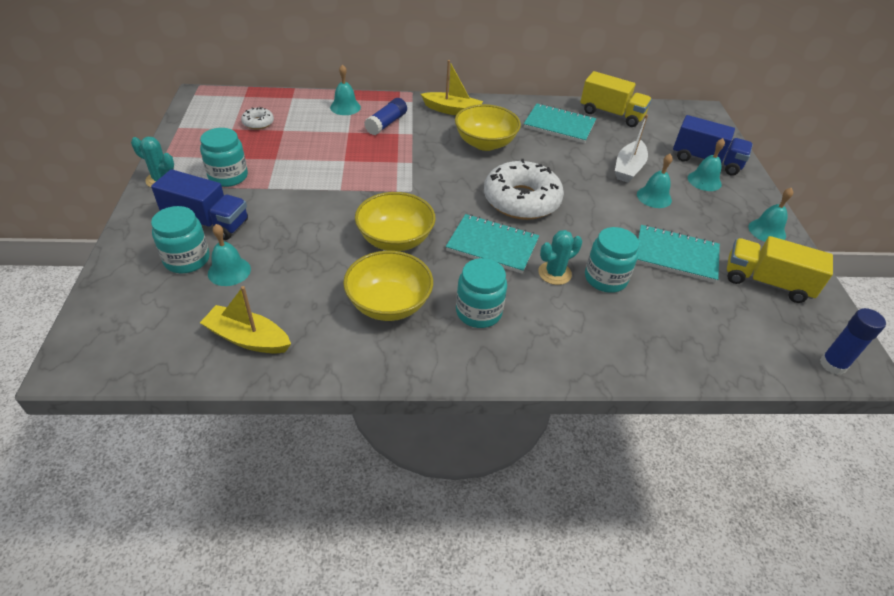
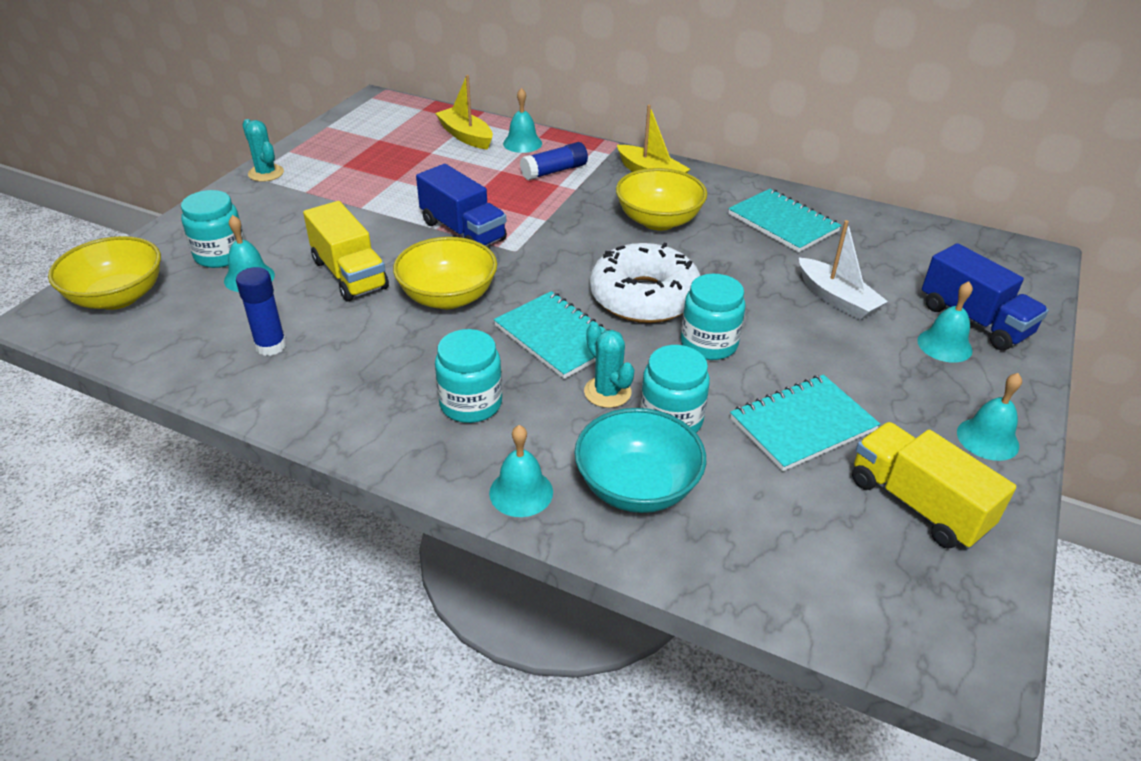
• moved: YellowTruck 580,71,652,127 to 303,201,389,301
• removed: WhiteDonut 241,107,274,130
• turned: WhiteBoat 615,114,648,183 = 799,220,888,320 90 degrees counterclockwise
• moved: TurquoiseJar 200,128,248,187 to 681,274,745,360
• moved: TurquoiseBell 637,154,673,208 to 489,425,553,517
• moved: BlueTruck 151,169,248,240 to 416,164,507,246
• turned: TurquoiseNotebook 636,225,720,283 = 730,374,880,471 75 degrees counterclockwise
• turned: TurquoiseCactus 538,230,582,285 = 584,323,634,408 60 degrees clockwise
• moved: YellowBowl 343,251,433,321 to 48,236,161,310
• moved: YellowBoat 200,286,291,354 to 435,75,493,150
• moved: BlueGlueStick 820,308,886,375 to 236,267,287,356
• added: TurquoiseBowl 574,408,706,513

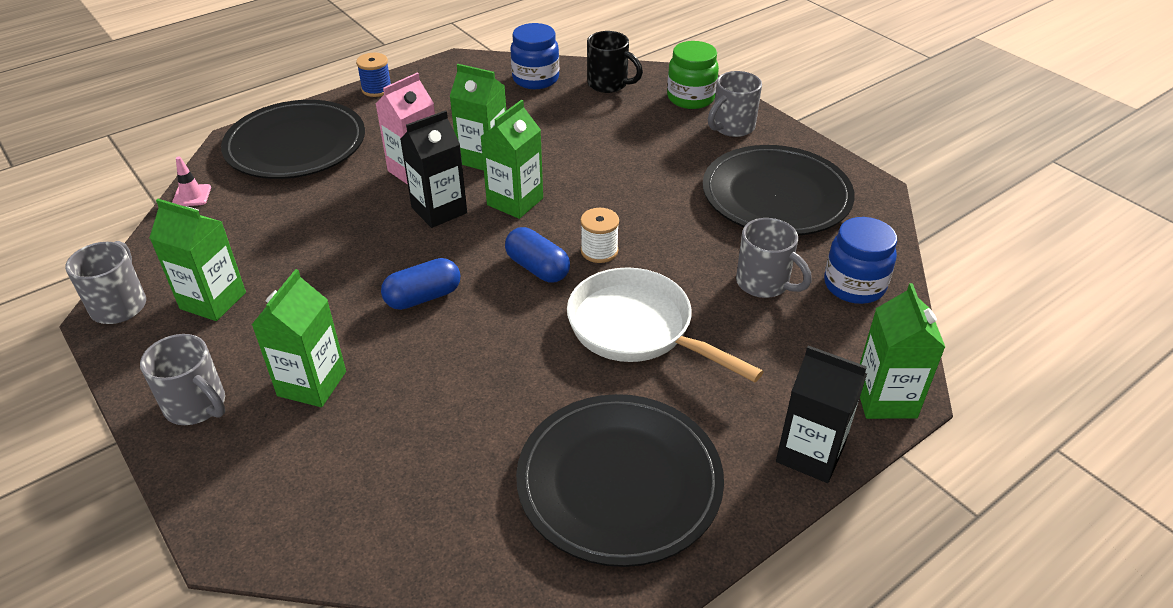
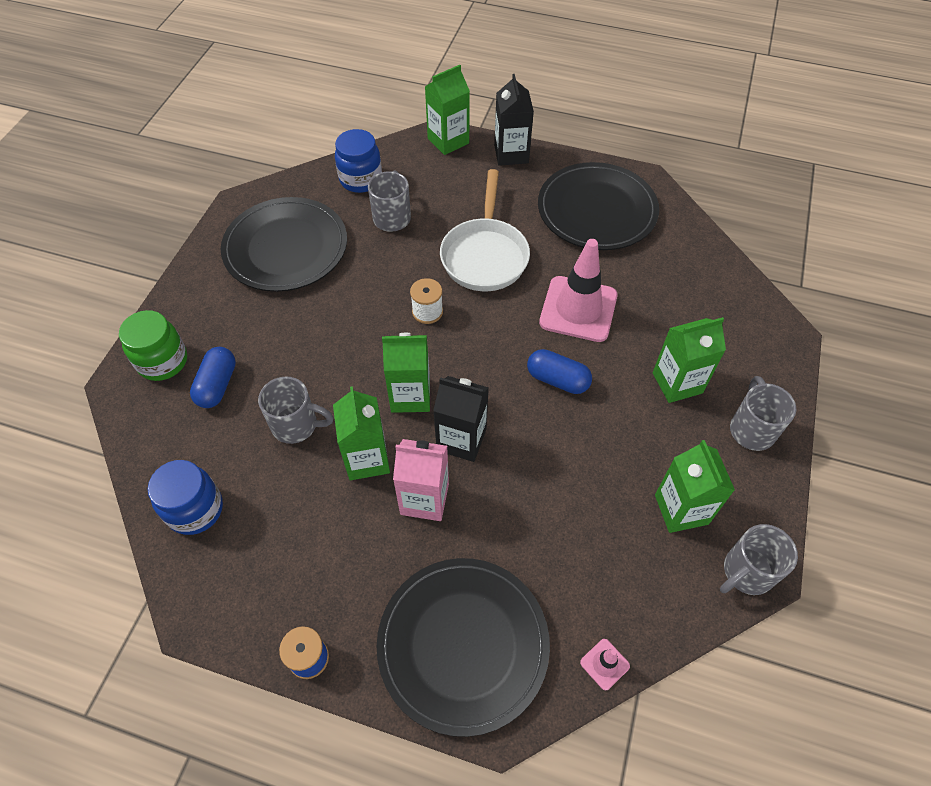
• removed: BlackMug 587,31,643,93
• moved: GreyMug 708,71,762,137 to 258,376,334,444
• moved: BlueCapsule 505,227,570,283 to 190,347,236,408
• added: PinkTrafficCone 539,239,618,342

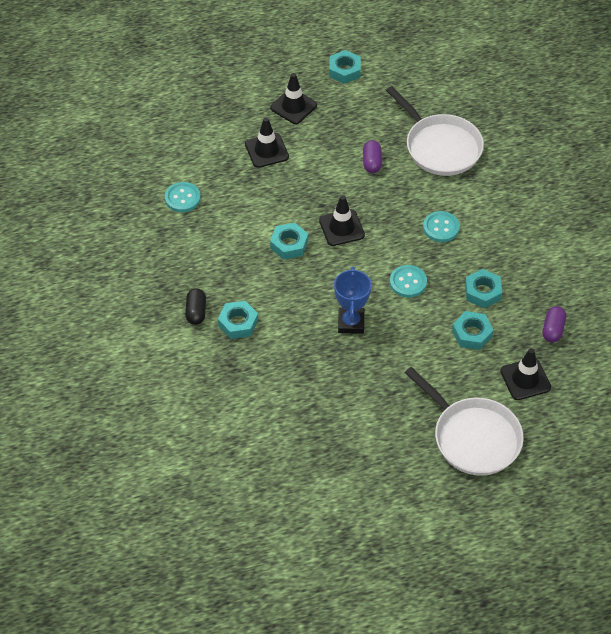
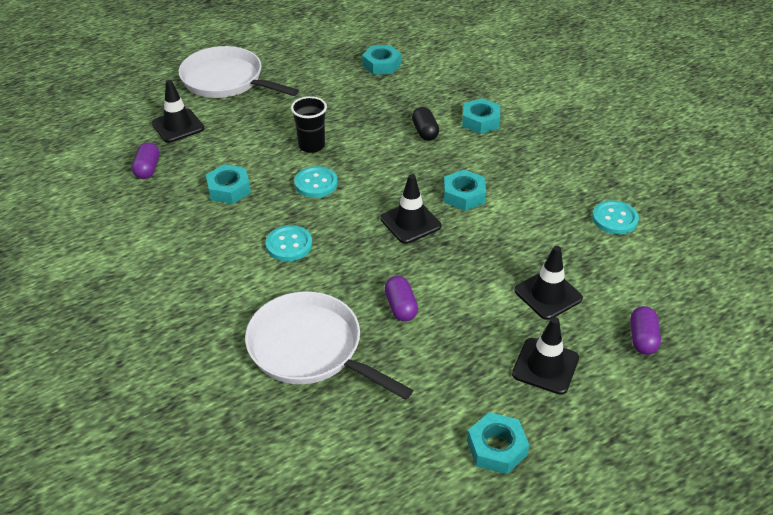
• removed: BlueTrophy 334,267,372,334
• moved: BlackCapsule 185,288,206,325 to 412,107,439,141
• moved: TurquoiseNut 452,311,494,350 to 362,45,401,75
• added: BlackCup 291,96,327,153
• added: PurpleCapsule 630,306,661,355

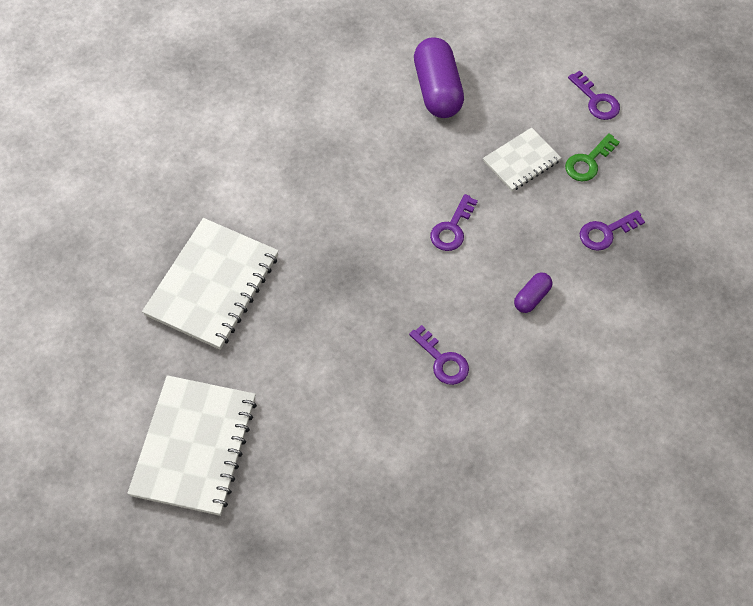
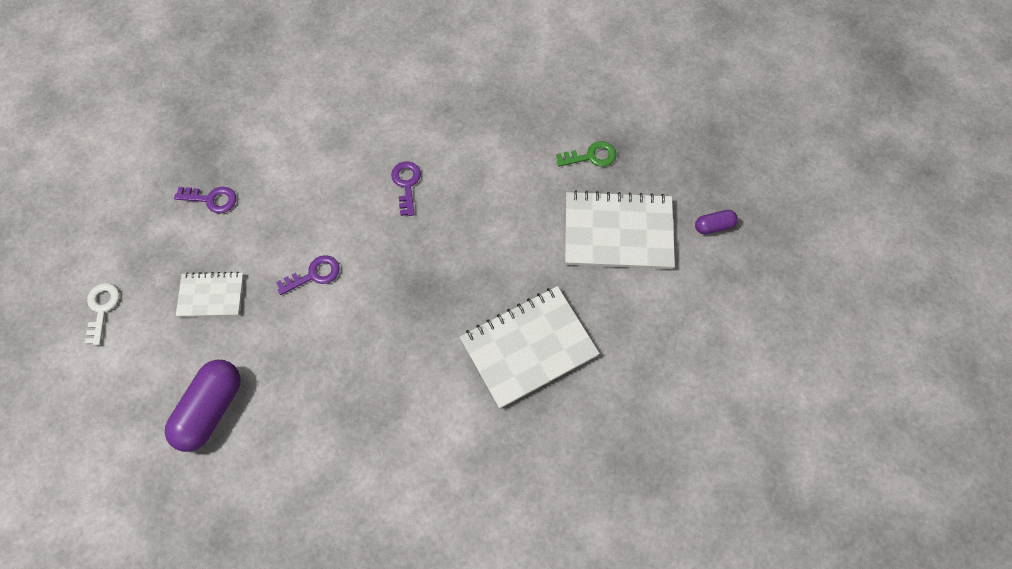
• recoloured: PurpleKey 568,71,620,120 to WhiteKey 85,283,120,346
• moved: GreenKey 565,133,620,181 to 556,141,616,167
• moved: PurpleCapsule 514,273,552,313 to 695,210,738,234
• turned: WhiteNotebook 127,375,257,516 = 565,190,675,269 45 degrees clockwise

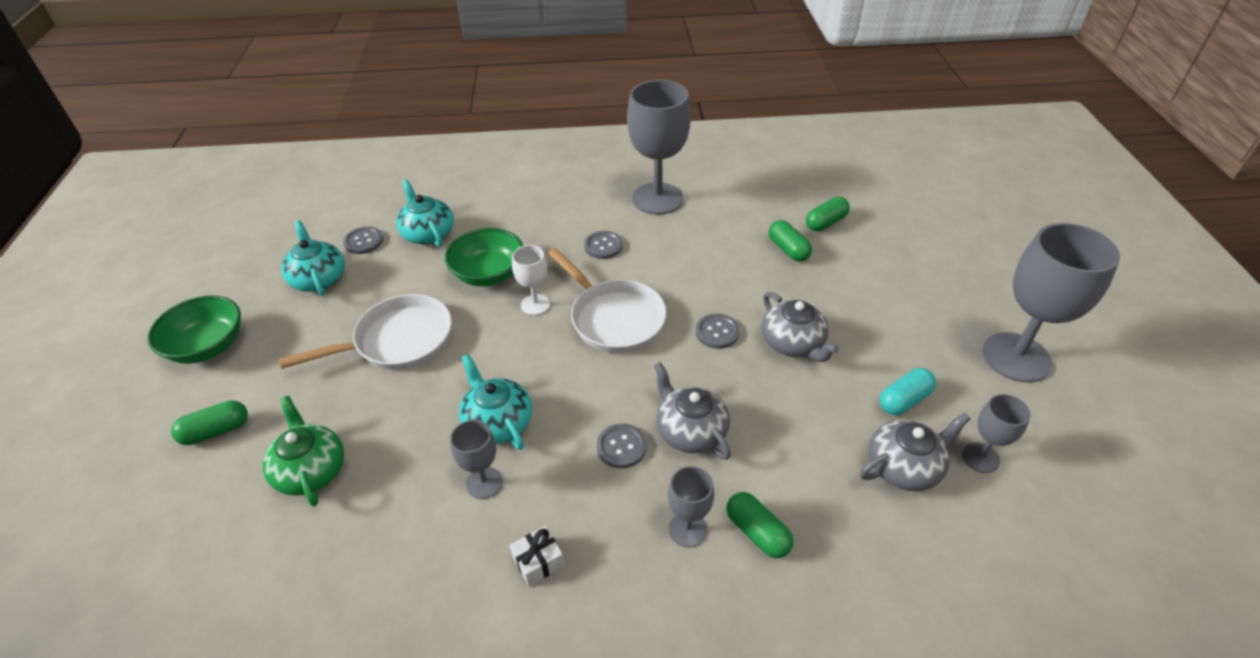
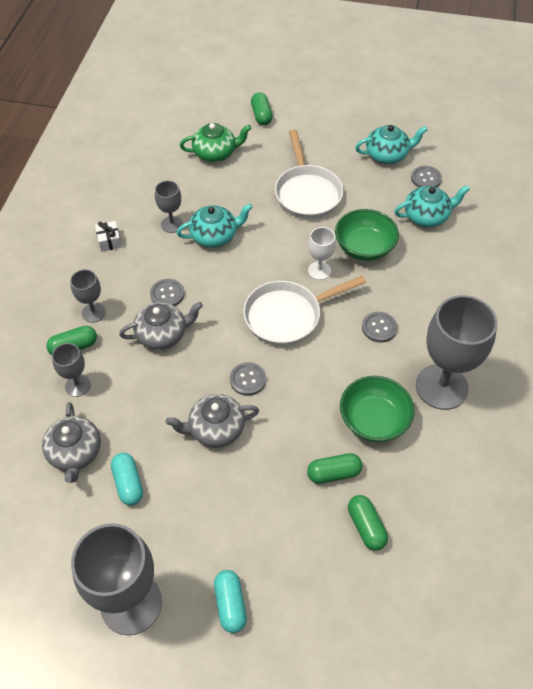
• moved: GreenBowl 147,295,241,364 to 340,376,415,442
• moved: GreyGoblet 962,394,1031,473 to 52,343,91,397
• added: TurquoiseCapsule 214,570,247,633

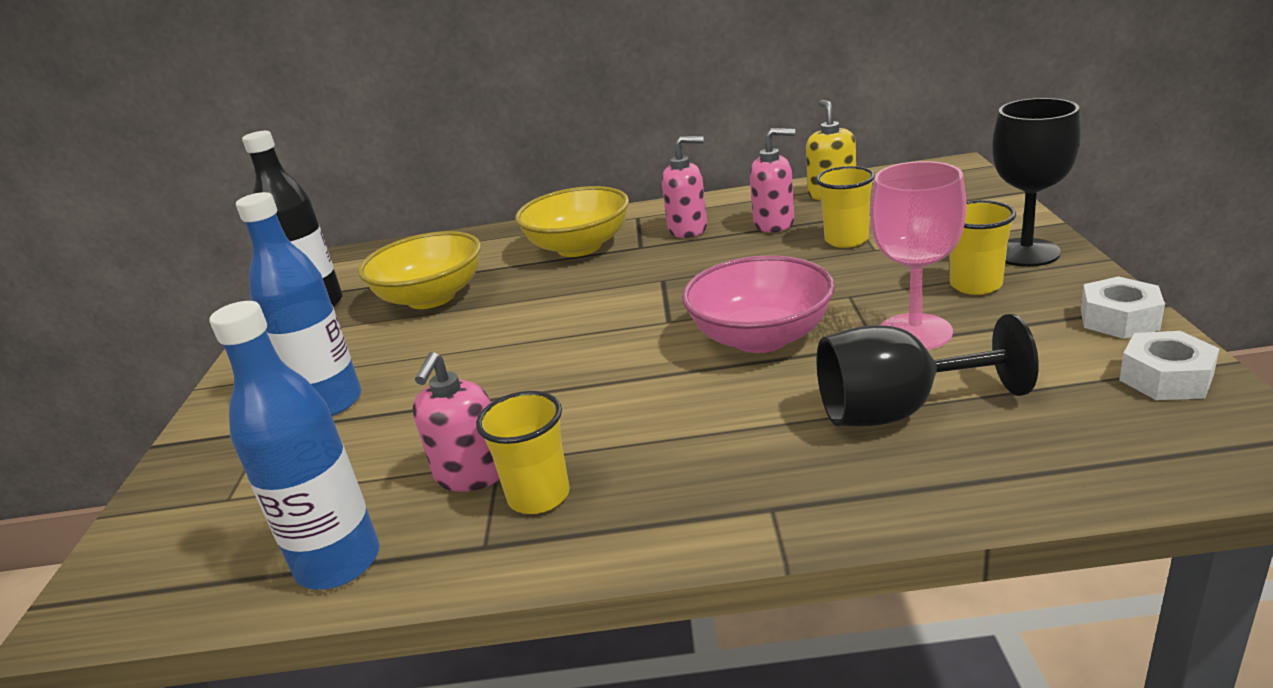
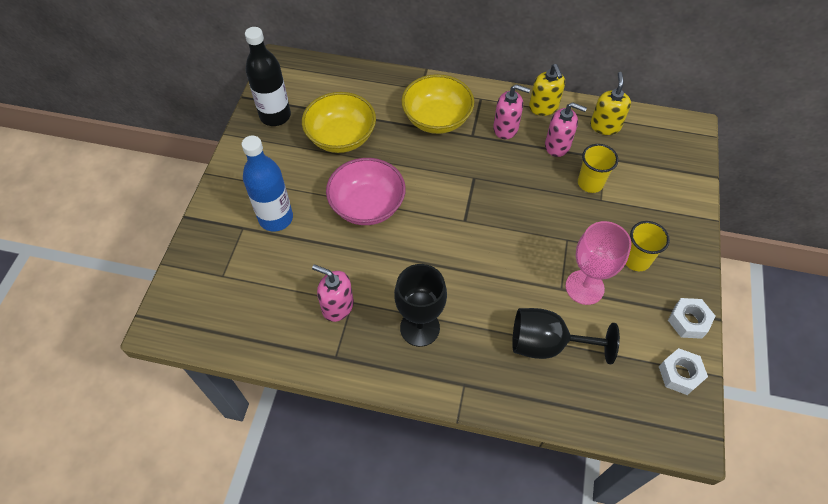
• moved: BlackGoblet 992,98,1081,267 to 394,264,447,347
• moved: PinkBowl 682,255,835,353 to 326,158,406,225
• removed: BlueBottle 210,301,380,590
• turned: PinkSoapDispenser 413,352,499,492 = 312,265,354,322 90 degrees clockwise
• removed: YellowCup 476,391,570,514
• added: YellowSoapDispenser 529,64,565,116

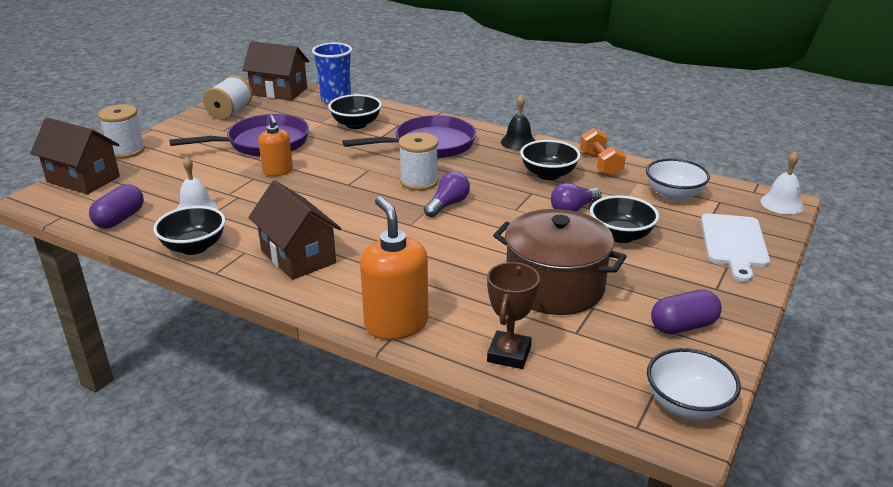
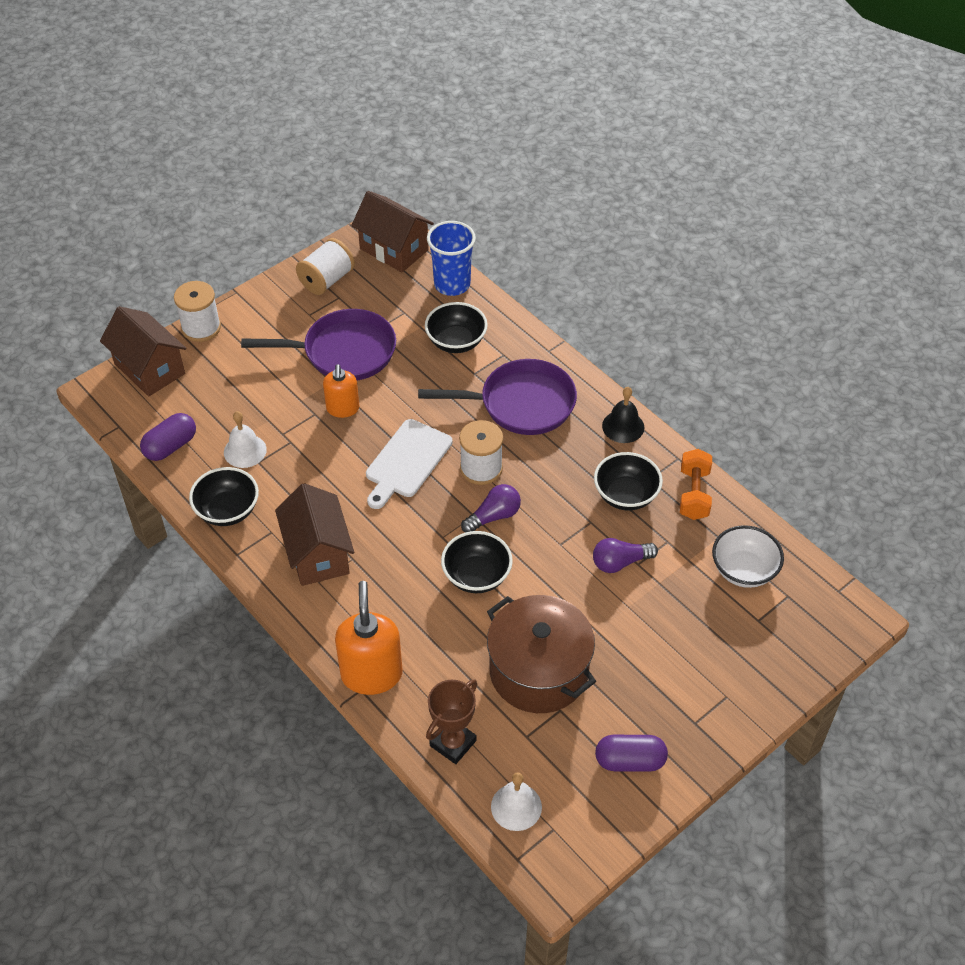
• moved: WhiteBell 761,151,804,214 to 491,772,542,831
• moved: BlackBowl 590,195,659,243 to 441,531,513,593
• moved: WhiteCuttingBoard 701,213,770,282 to 366,419,453,509
• removed: WhiteBowl 647,348,741,420

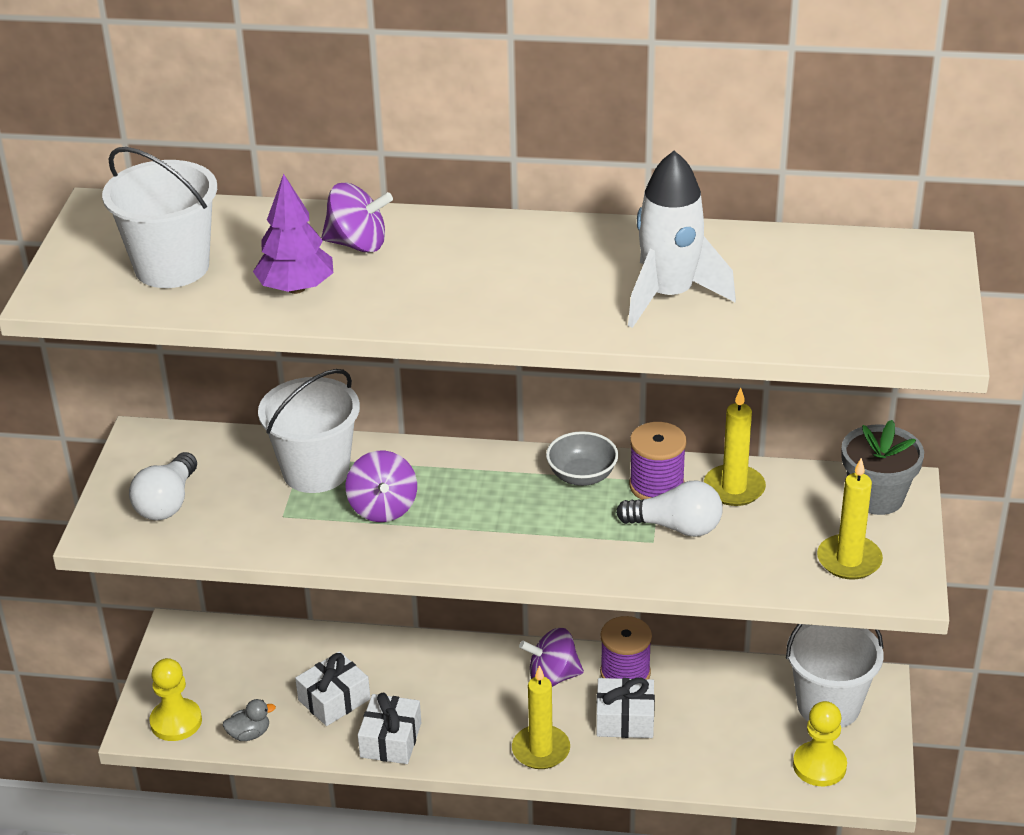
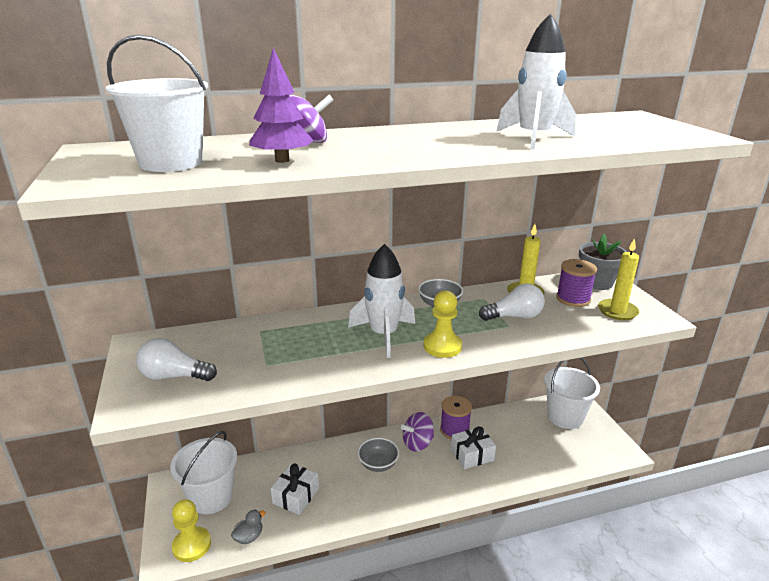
• moved: WhiteBucket 258,369,360,493 to 170,431,237,514
• moved: PurpleSpool 629,422,687,500 to 556,259,597,307
• removed: PurpleSpinningTop 346,450,417,522
• turned: WhiteLightBulb 129,452,197,521 = 136,338,217,381 105 degrees clockwise
• removed: YellowCandle 512,665,570,769
• removed: WhiteGift 358,693,421,764
• moved: YellowPawn 793,701,847,786 to 424,290,462,358
• added: WhiteRocket 348,244,415,358
• added: GreyBowl 358,438,399,472

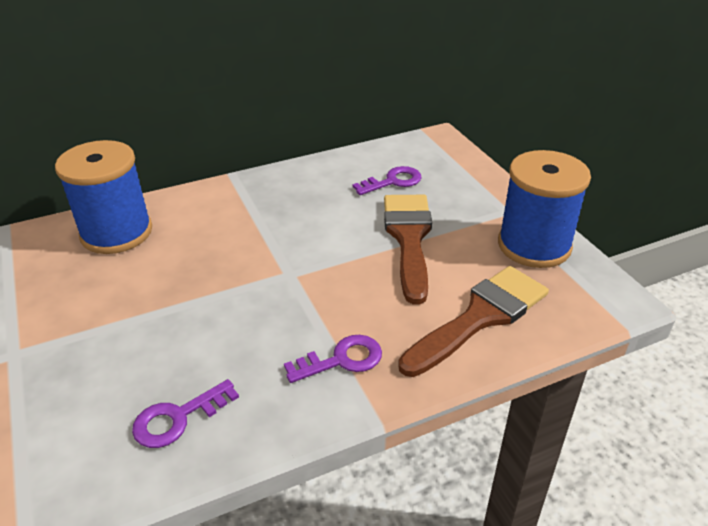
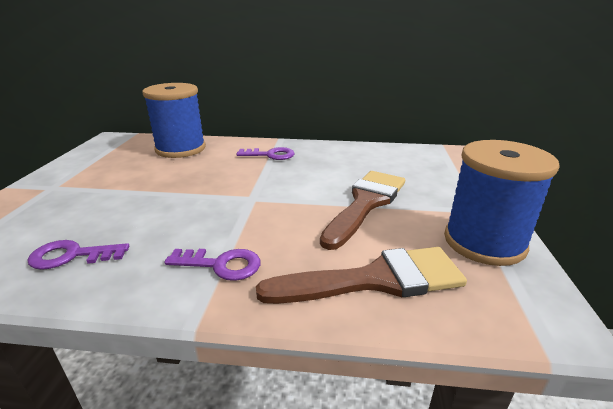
• moved: PurpleKey 353,166,422,195 to 236,147,295,160

